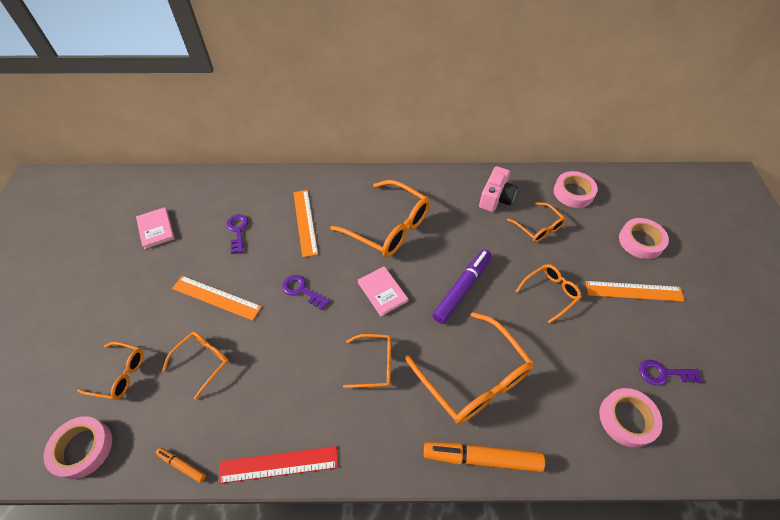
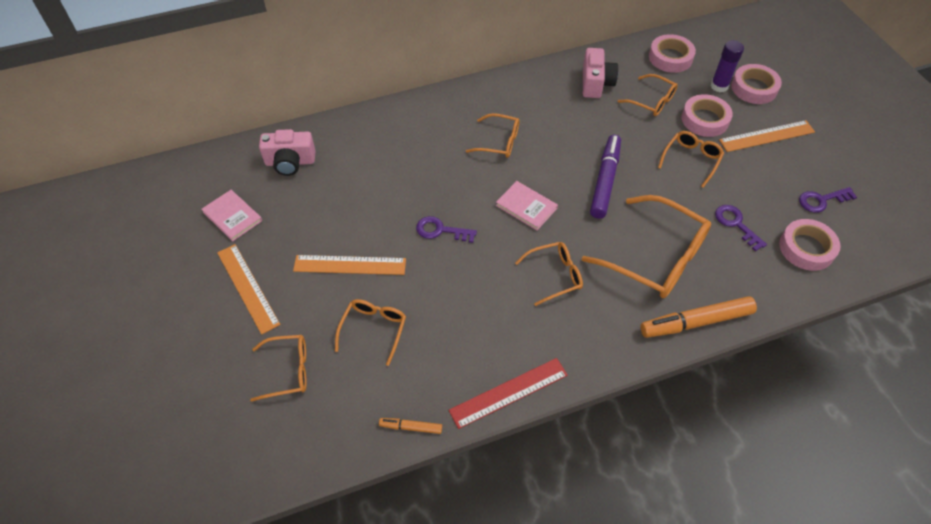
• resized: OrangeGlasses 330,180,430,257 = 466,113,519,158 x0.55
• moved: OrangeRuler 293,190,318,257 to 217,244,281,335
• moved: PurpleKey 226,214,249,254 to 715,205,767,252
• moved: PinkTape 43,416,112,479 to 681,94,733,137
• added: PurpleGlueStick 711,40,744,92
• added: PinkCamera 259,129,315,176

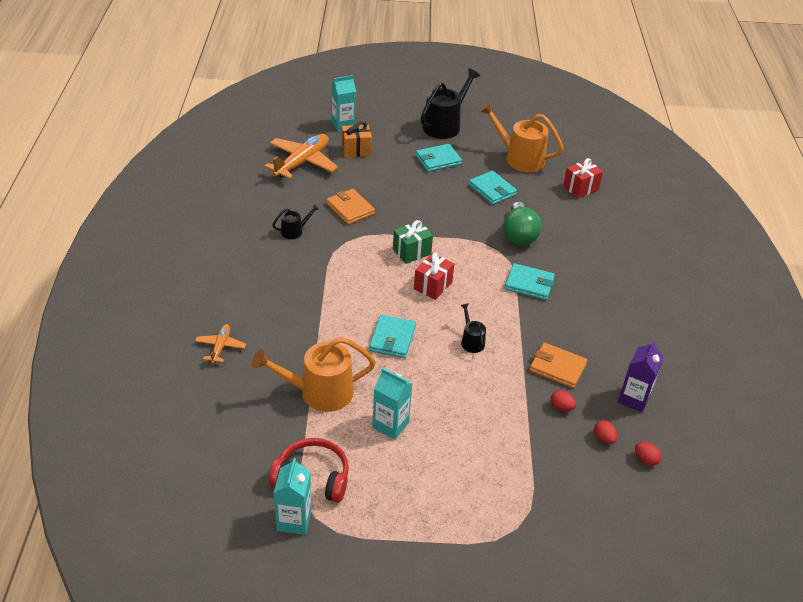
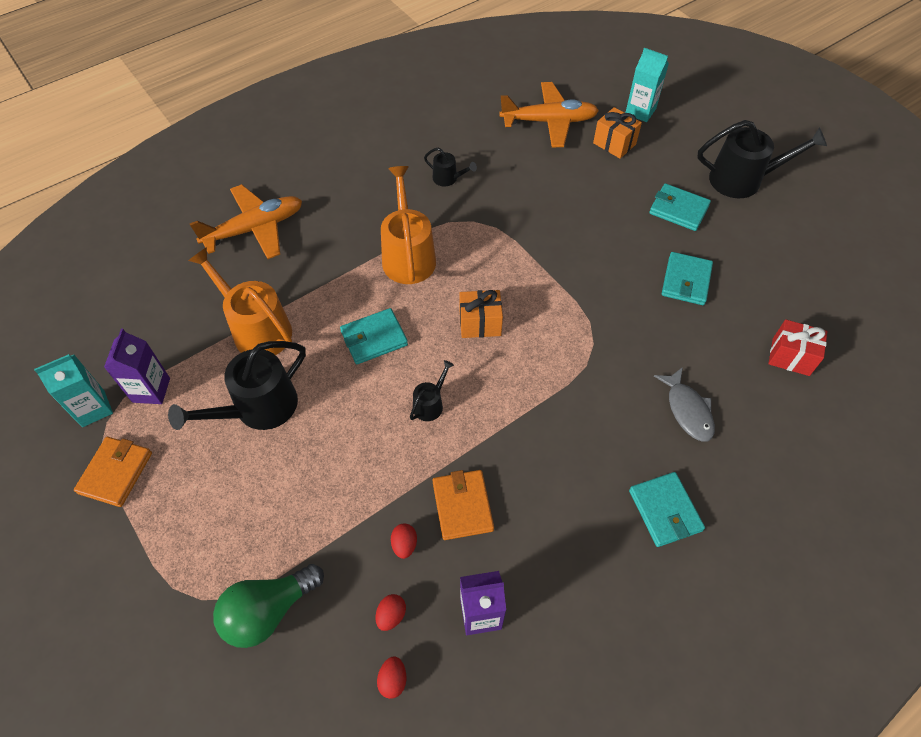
• moved: OrangeWateringCan 480,102,564,172 to 381,166,436,284
• moved: OrangeWallet 326,189,375,224 to 74,437,152,507
• moved: GreenLightBulb 503,202,542,245 to 213,564,324,648
• removed: GreenGift 393,220,433,264
• recoloured: RedGift 414,253,454,300 to OrangeGift 460,290,503,338
• moved: TurquoiseWallet 505,263,555,300 to 629,472,705,547
• resized: OrangePlane 195,324,246,363 = 190,184,302,259 x1.94
• replaced: TurquoiseCarton 372,368,413,440 to BlackWateringCan 168,341,306,430
• replaced: RedHeadphones 269,438,349,503 to PurpleCarton 104,329,170,404
• added: GreyFish 654,367,715,442

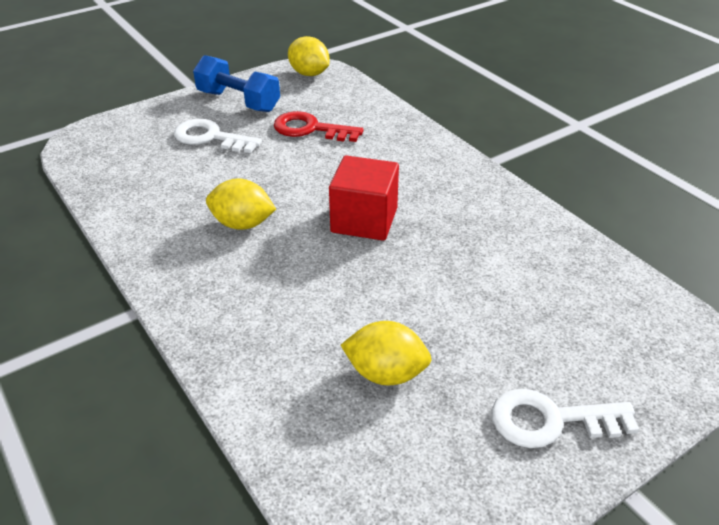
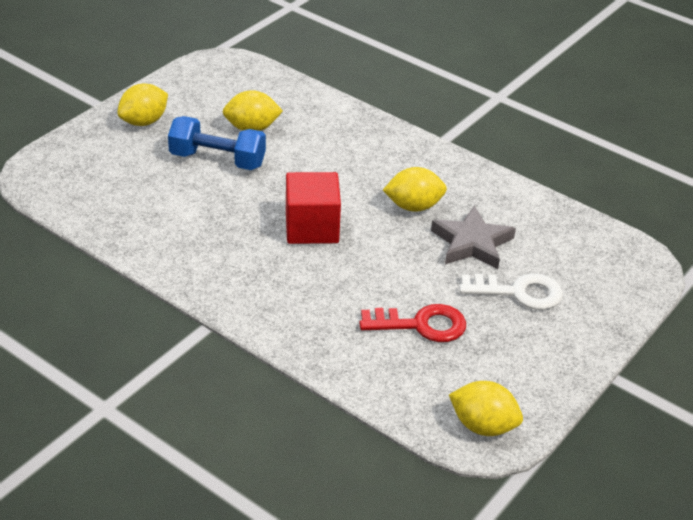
• moved: BlueDumbbell 193,55,280,112 to 168,116,266,170
• replaced: WhiteKey 492,389,639,448 to YellowLemon 117,84,168,126
• added: GreyStar 431,206,516,269

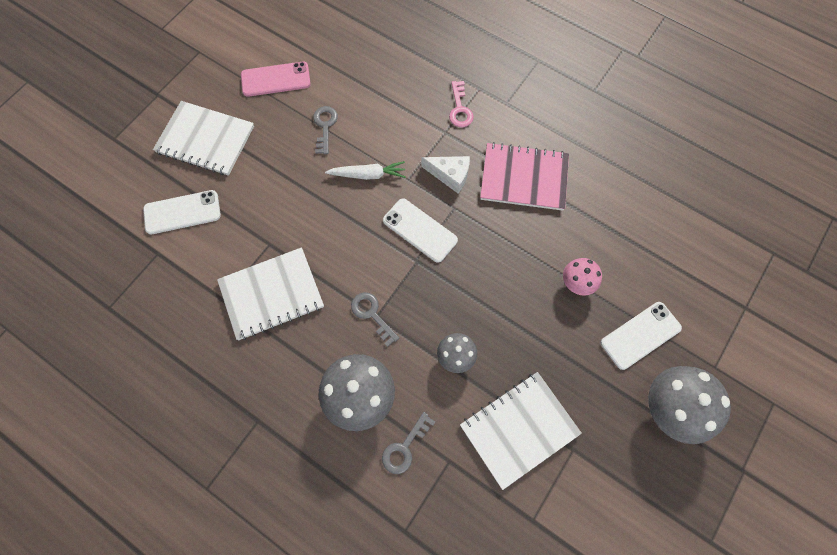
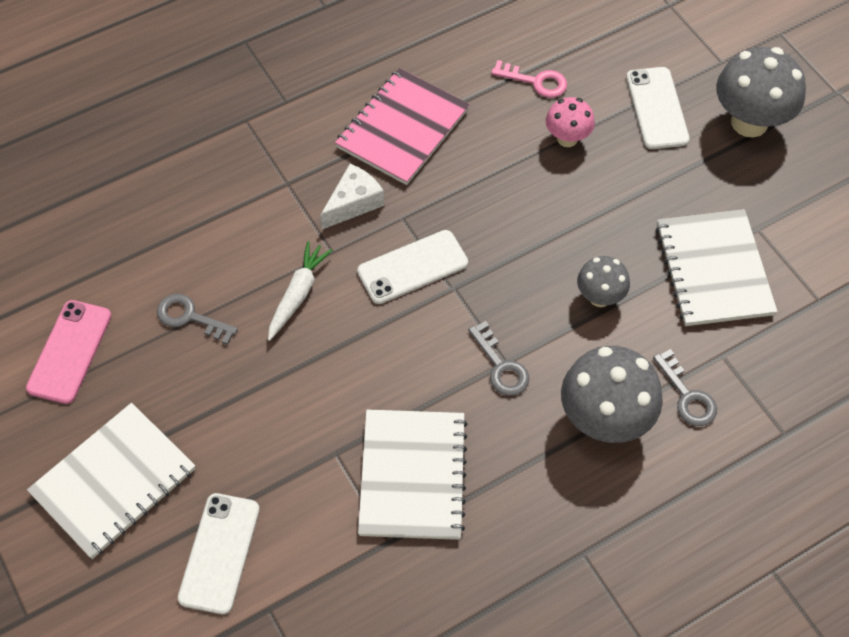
• moved: PinkKey 449,81,474,127 to 491,60,567,98
• turned: GreyKey 351,292,399,347 = 468,321,529,396 105 degrees counterclockwise

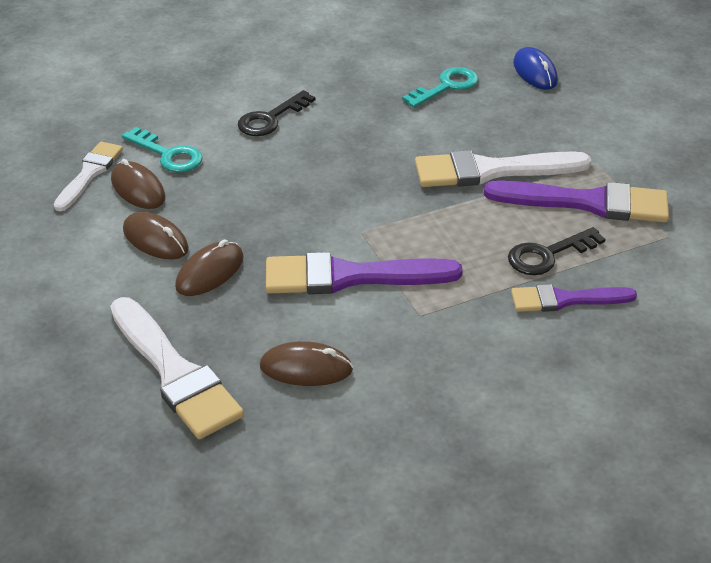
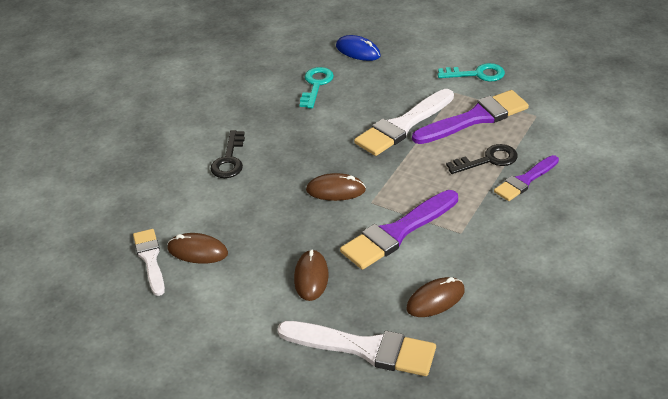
• moved: TurquoiseKey 122,127,203,173 to 438,63,505,82
• moved: BrownMouse 123,212,189,260 to 306,173,366,201
• turned: BlackKey 508,227,606,275 = 446,144,518,174 135 degrees counterclockwise

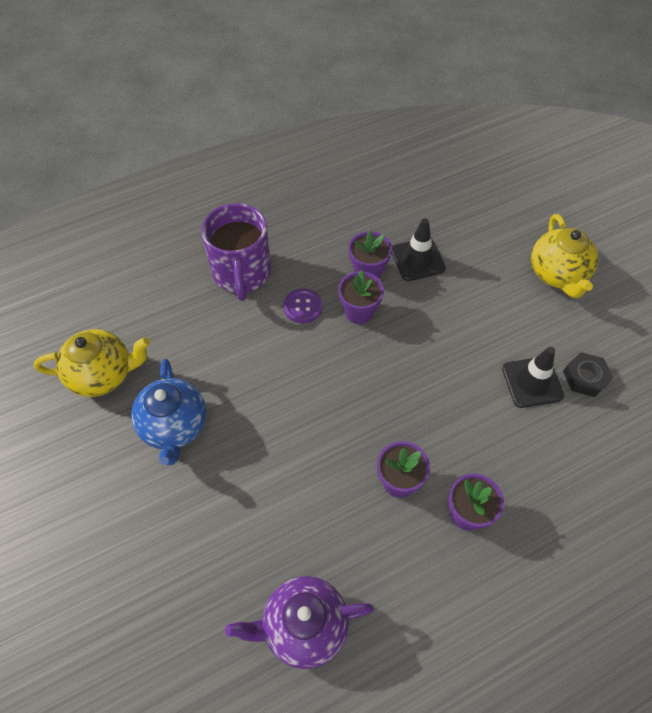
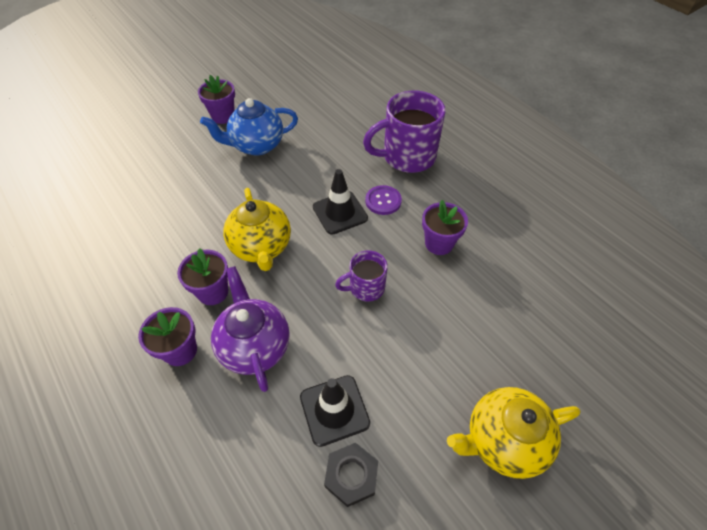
• moved: BlackTrafficCone 392,218,446,281 to 313,169,368,235
• moved: PurpleFlowerPot 338,270,384,324 to 198,75,235,124
• moved: YellowTeapot 34,329,150,397 to 223,188,291,271
• moved: PurpleTeapot 225,576,374,669 to 211,266,290,392
• added: PurpleMug 335,250,388,301

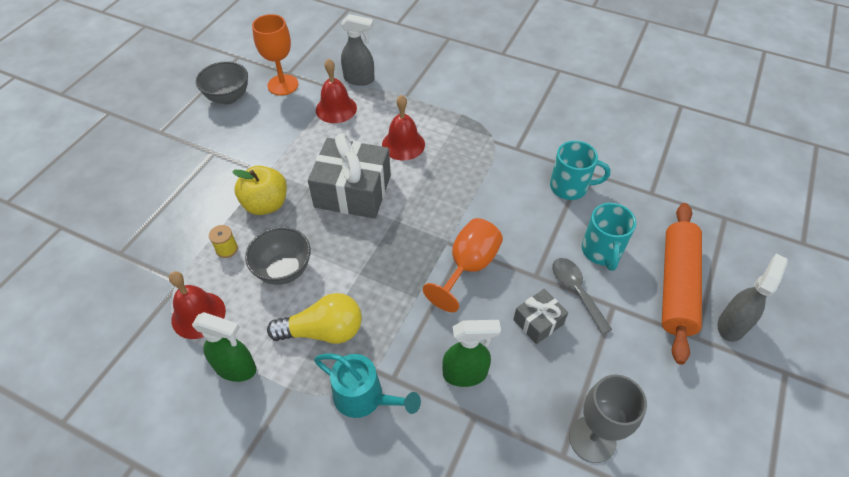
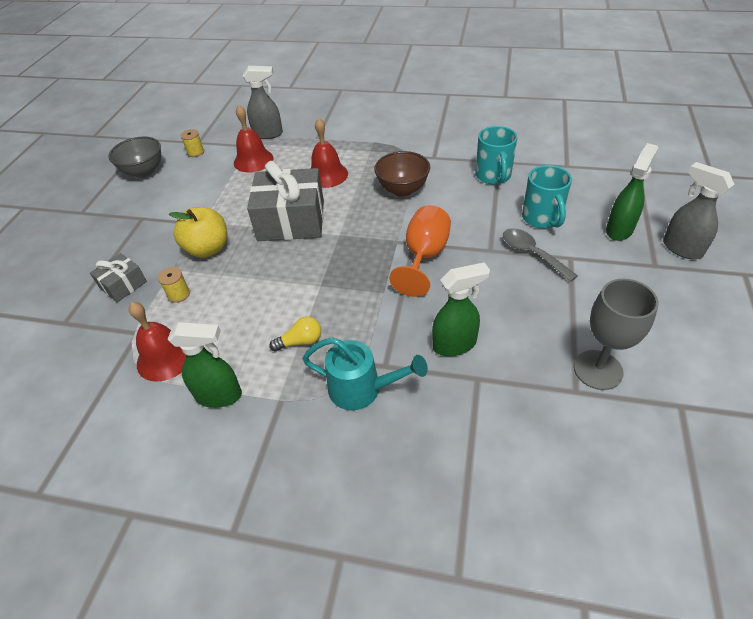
• replaced: OrangeGoblet 252,14,299,95 to YellowSpool 180,129,204,157
• turned: TurquoiseMug 550,141,610,200 = 475,126,517,185 90 degrees clockwise
• replaced: OrangeRollingPin 662,203,702,365 to GreenSprayBottle 606,143,658,241
• removed: GreyBowl 245,227,311,285
• turned: GreySprayBottle 718,254,788,342 = 663,162,734,259 60 degrees counterclockwise
• moved: GreyGift 513,289,568,344 to 90,253,147,302
• resized: YellowLightBulb 267,293,362,344 = 269,316,321,352 x0.55
• added: BrownBowl 374,151,430,197

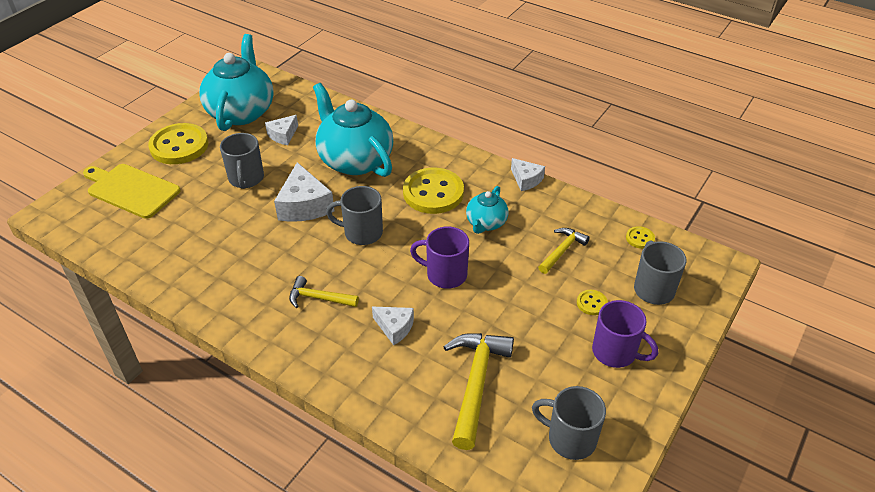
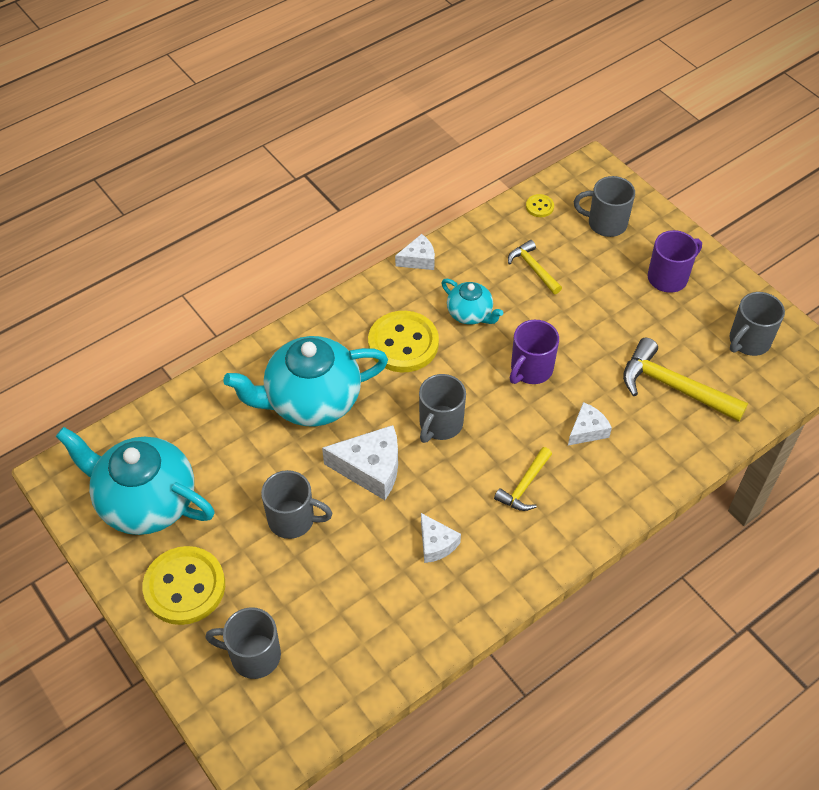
• moved: WhiteCheese 265,115,298,145 to 421,513,461,563
• replaced: YellowCuttingBoard 83,164,181,219 to GreyMug 205,607,281,679
• removed: YellowButton 577,290,608,315

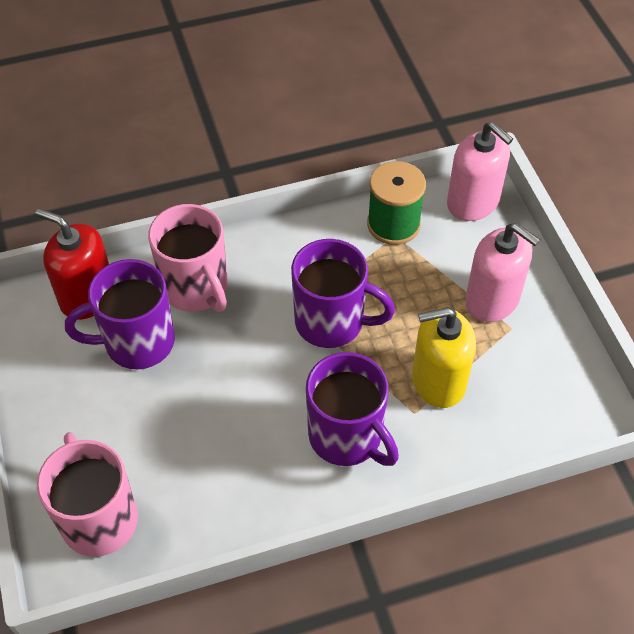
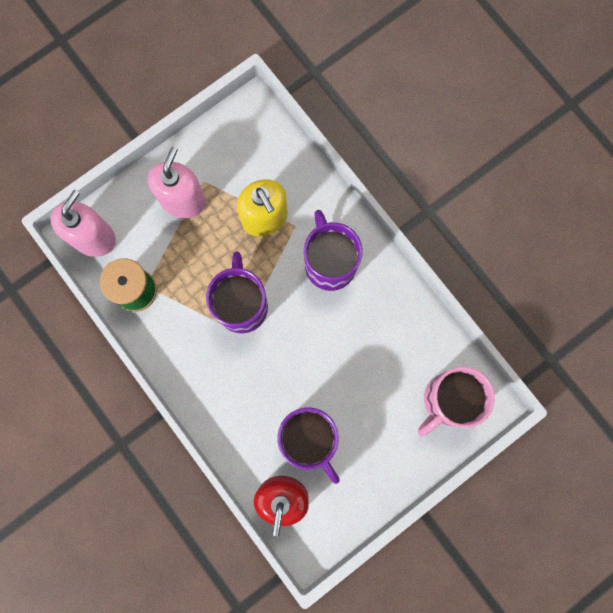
• removed: PinkMug 148,204,228,312
• turned: PurpleMug 306,352,399,466 = 304,210,363,291 45 degrees counterclockwise

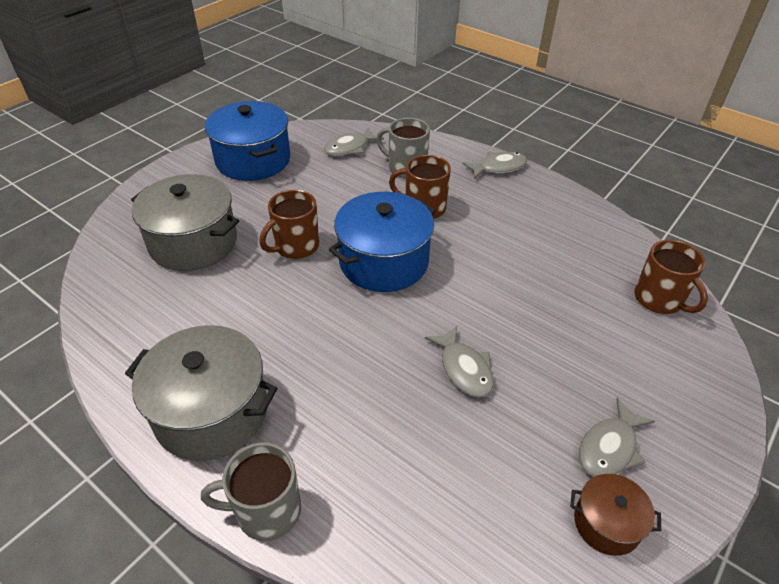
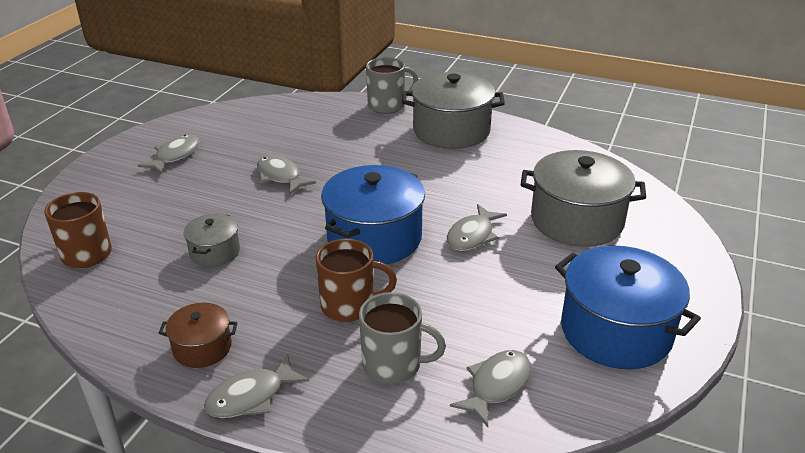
• replaced: BrownMug 260,190,319,259 to GreyFish 447,204,507,251
• moved: BrownPot 570,474,661,556 to 159,303,238,368
• added: GreyPot 184,214,240,267

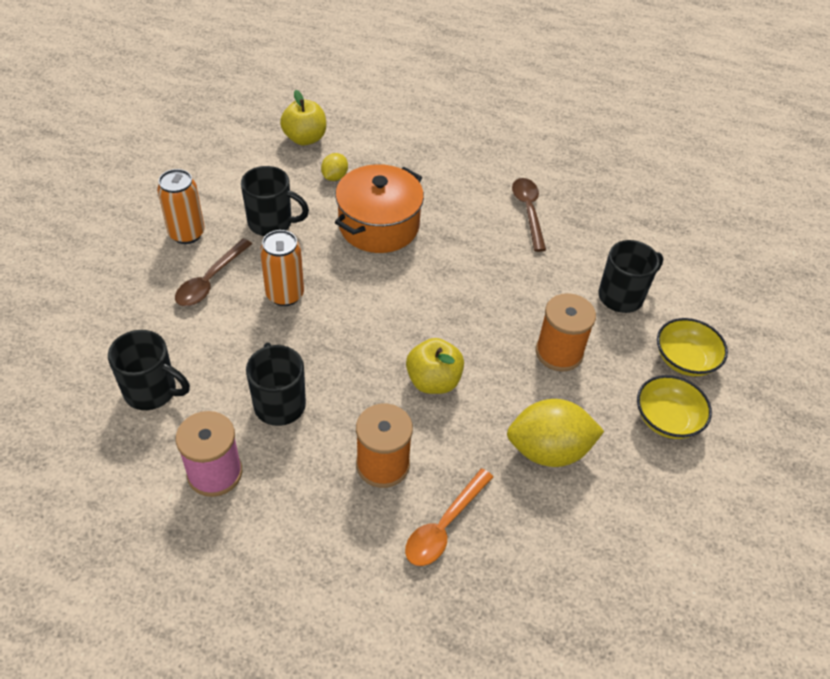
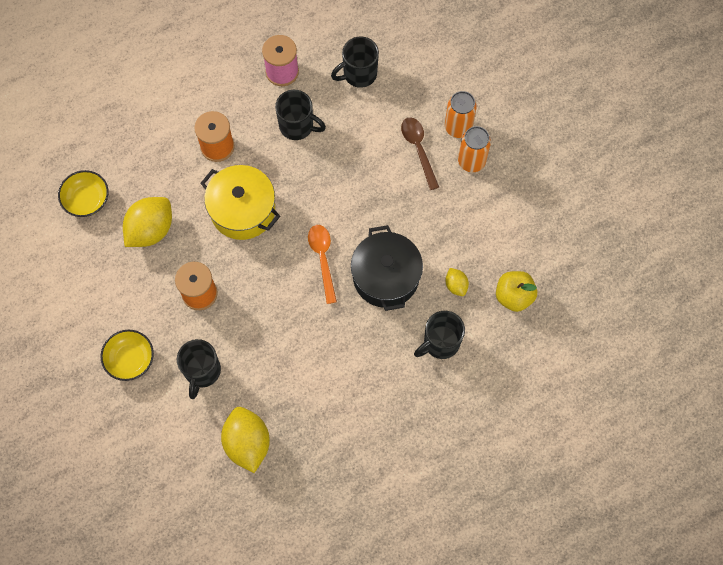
• recoloured: OrangePot 335,164,424,253 to BlackPot 351,225,423,311
• moved: BlackMug 241,166,309,236 to 414,311,465,359
• removed: BrownSpoon 512,178,546,252
• moved: OrangeCan 260,230,304,306 to 445,91,477,138
• replaced: YellowApple 406,338,464,394 to YellowPot 201,165,280,240
• moved: YellowBowl 637,375,712,439 to 58,170,109,217
• moved: OrangeSpoon 405,468,493,566 to 308,225,337,304
• added: YellowLemon 221,407,270,473

